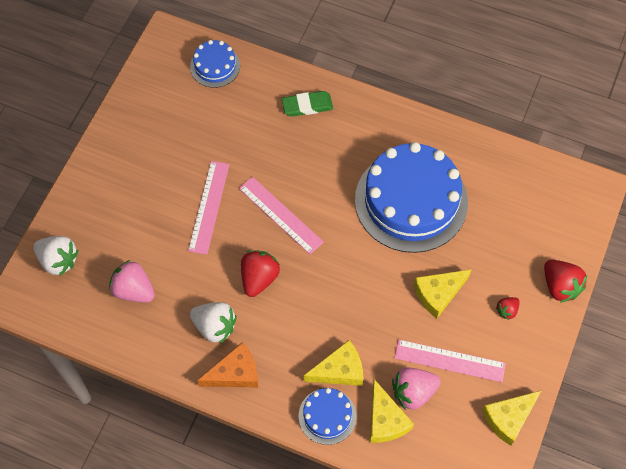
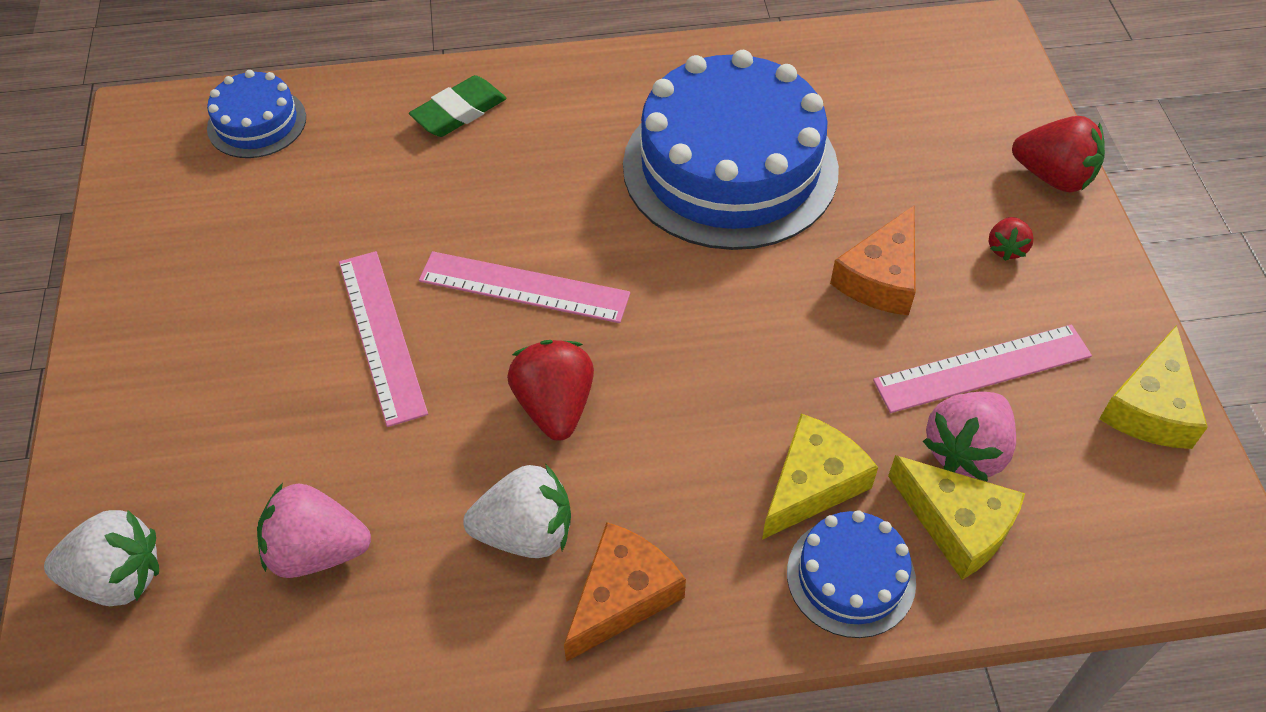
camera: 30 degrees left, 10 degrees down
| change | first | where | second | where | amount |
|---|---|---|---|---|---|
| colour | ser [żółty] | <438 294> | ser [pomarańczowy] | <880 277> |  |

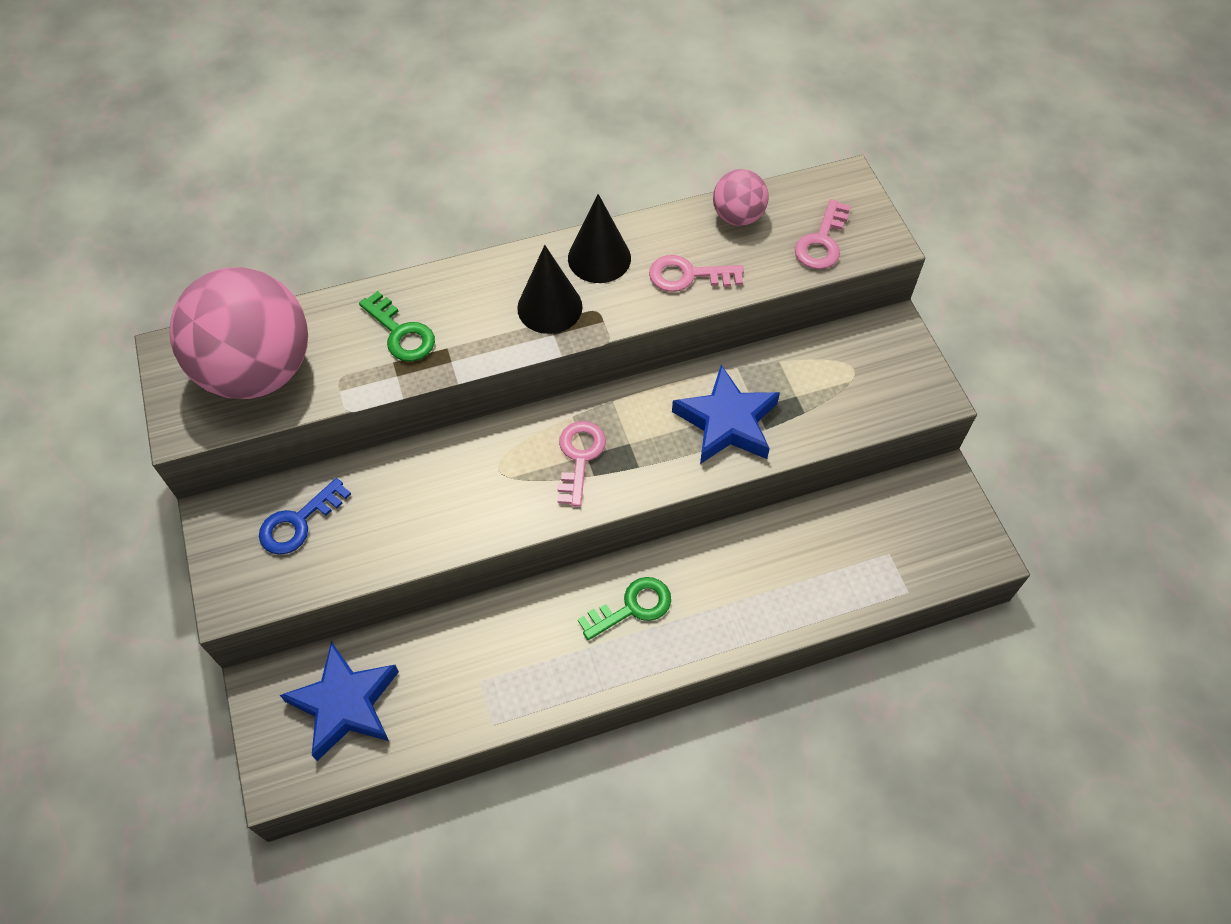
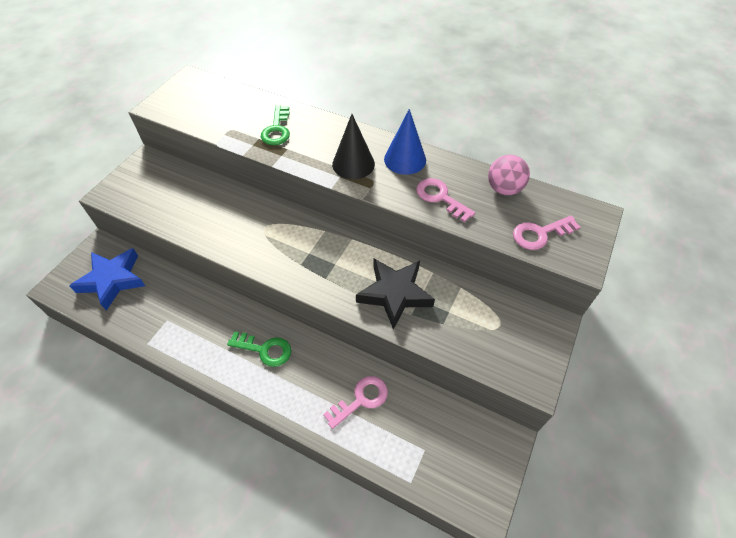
camera: 45 degrees right, 5 degrees down
| change | first | where | second | where | amount |
|---|---|---|---|---|---|
| colour | stożek [czarny] | <599 258> | stożek [niebieski] | <405 159> |  |
| missing | piłka [różowy] | <258 370> |  |  |  |
| colour | gwiazda [niebieski] | <726 422> | gwiazda [czarny] | <394 294> |  |
| relocated | klucz [różowy] | <579 457> |  | <361 399> |  |
| missing | klucz [niebieski] | <298 522> |  |  |  |

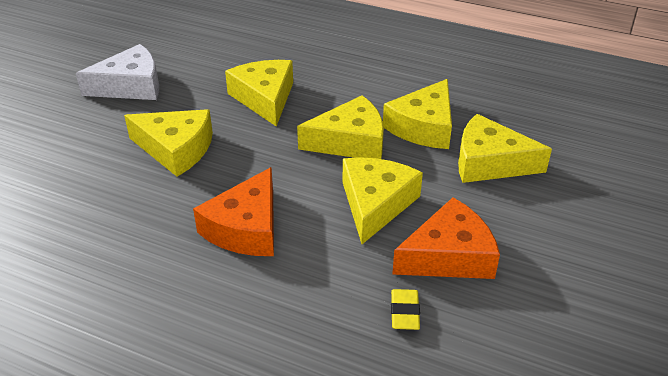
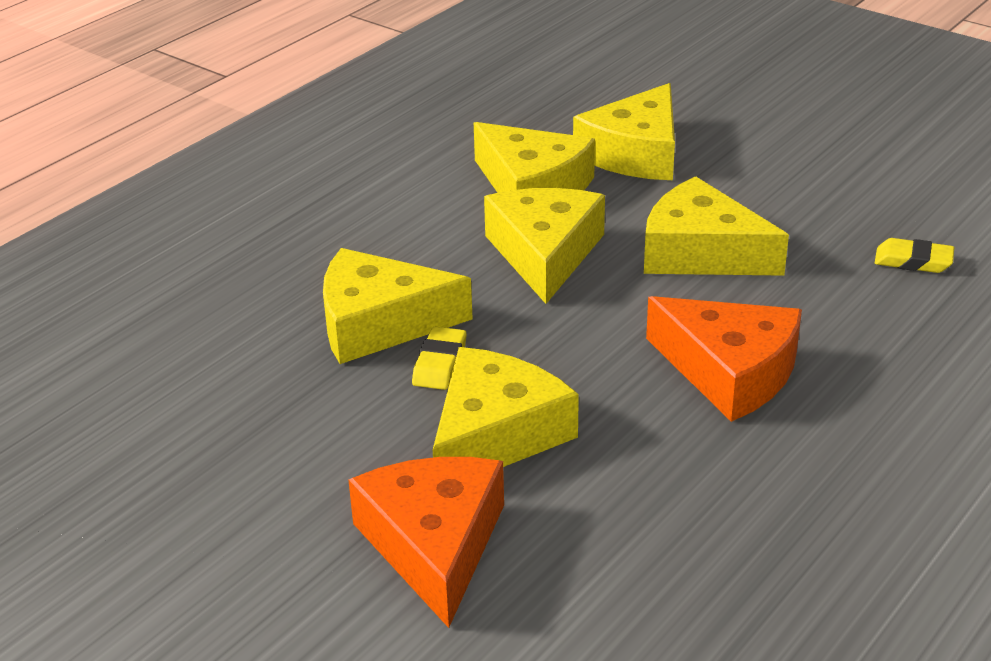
camera: 75 degrees left, 5 degrees down
| change | first | where | second | where | amount |
|---|---|---|---|---|---|
| missing | ser [biały] | <131 86> |  |  |  |
| relocated | ser [pomarańczowy] | <449 256> |  | <434 544> |  |
| appeared |  |  | gumka do mazania [żółty] | <439 363> |  |

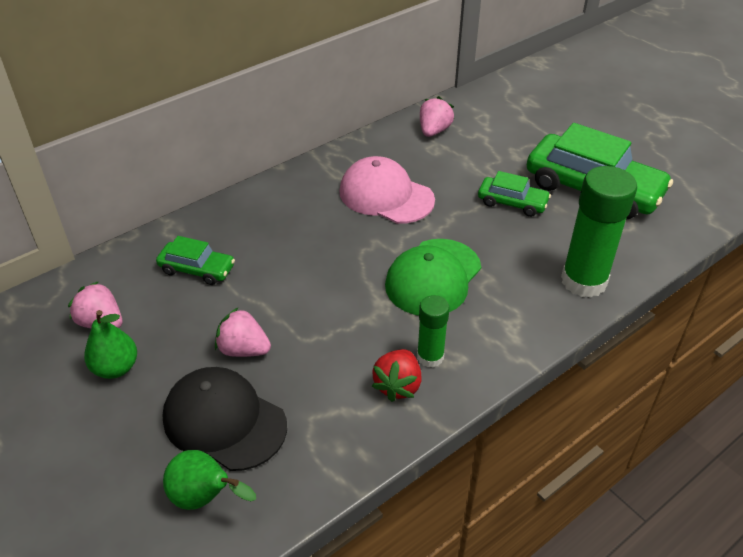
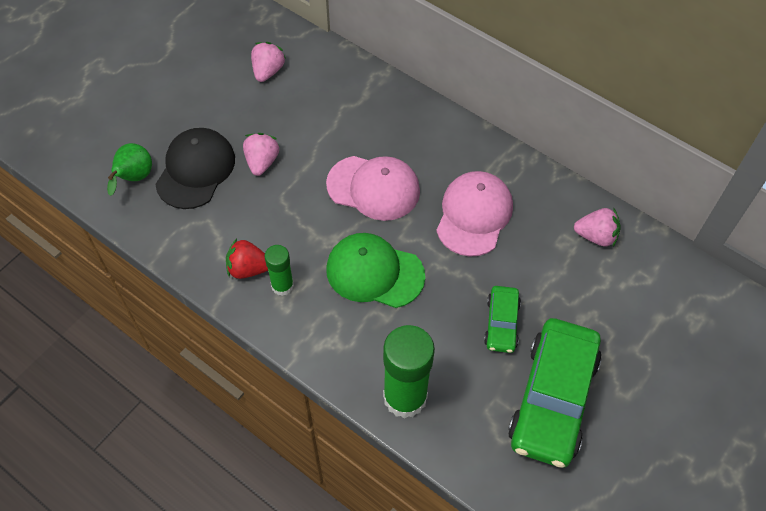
camera: 75 degrees right, 15 degrees up
| change | first | where | second | where | amount |
|---|---|---|---|---|---|
| missing | samochód [zielony] | <197 269> |  |  |  |
| missing | gruszka [zielony] | <116 368> |  |  |  |
| appeared |  |  | czapka [różowy] | <373 188> |  |

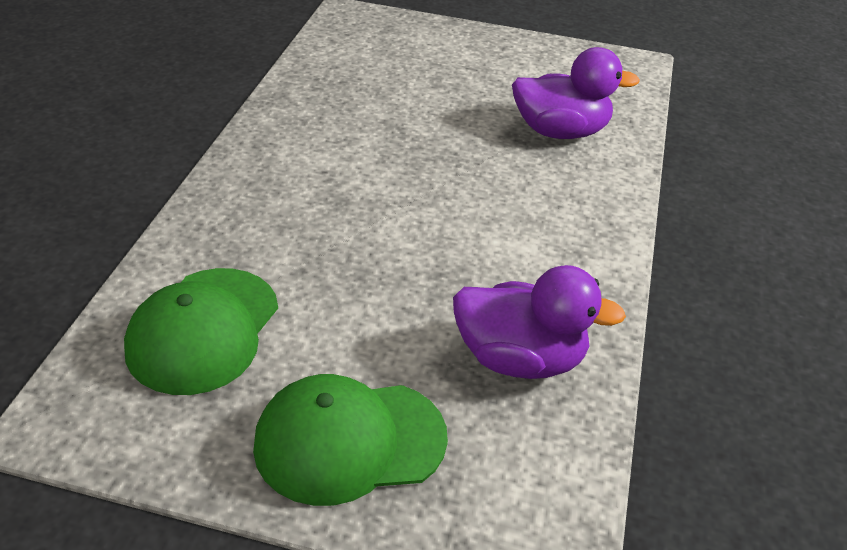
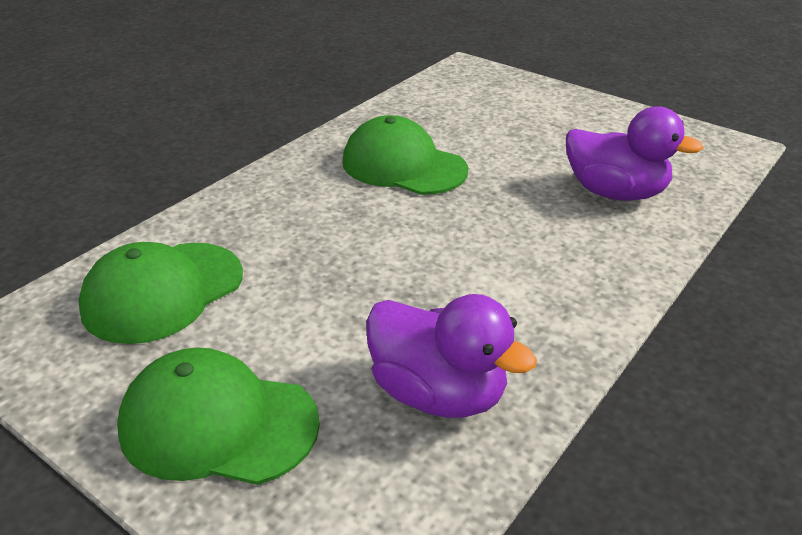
camera: 25 degrees right, 5 degrees down
| change | first | where | second | where | amount |
|---|---|---|---|---|---|
| appeared |  |  | czapka [zielony] | <403 166> |  |

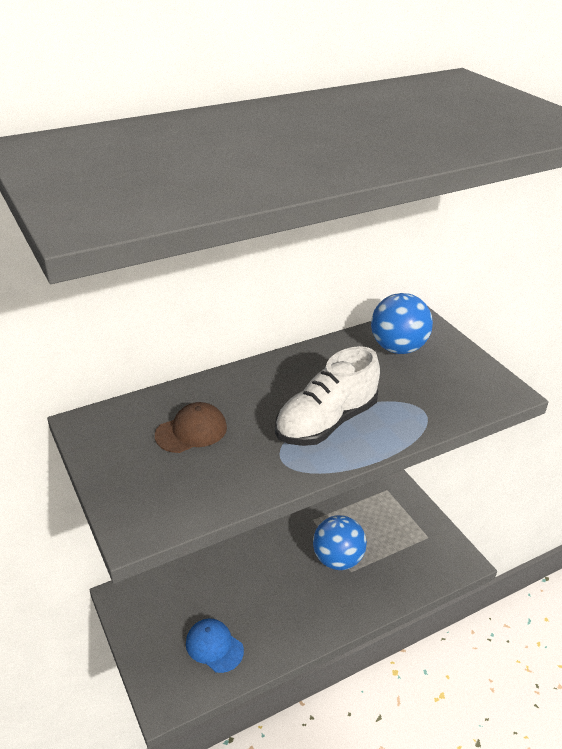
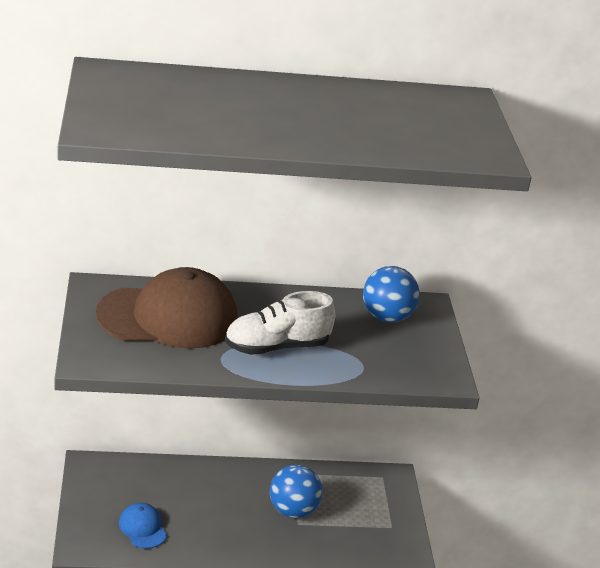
camera: 20 degrees right, 5 degrees down
| change | first | where | second | where | amount |
|---|---|---|---|---|---|
| size | czapka [brązowy] | <191 431> |  | <168 317> | x2.29 |

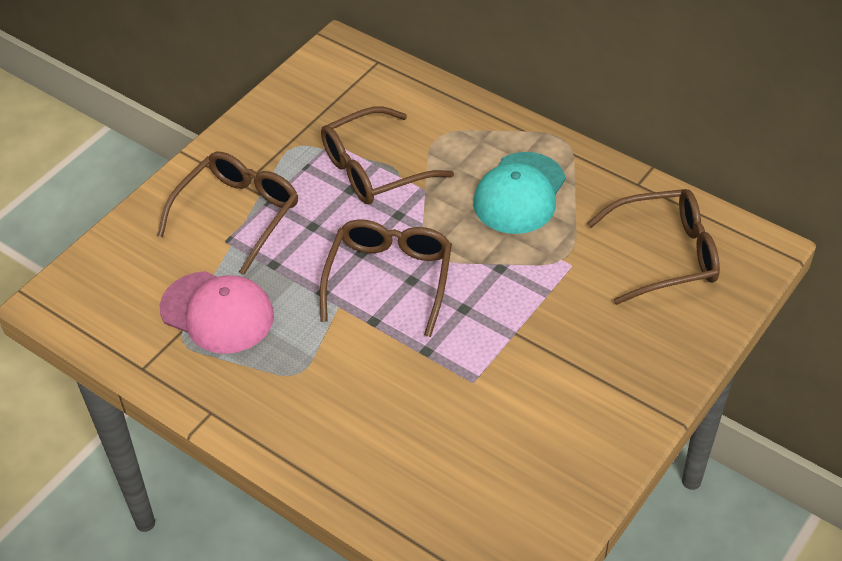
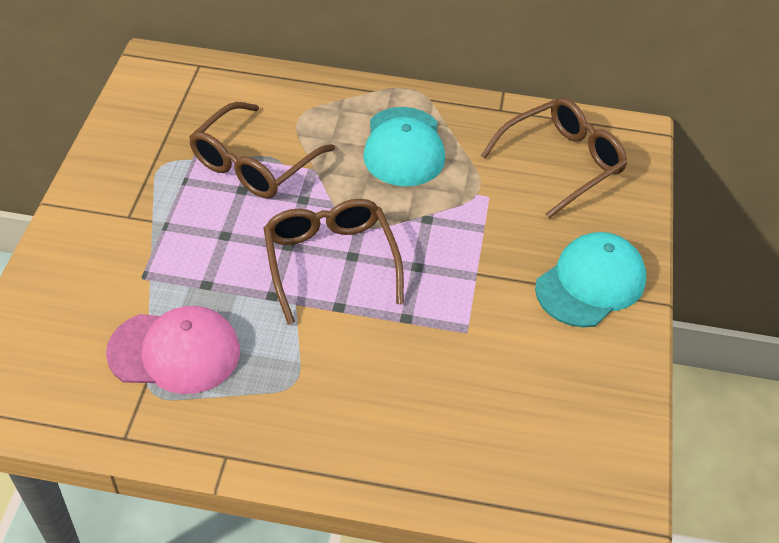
camera: 30 degrees left, 0 degrees up
| change | first | where | second | where | amount |
|---|---|---|---|---|---|
| missing | okulary [brązowy] | <238 214> |  |  |  |
| appeared |  |  | czapka [turkusowy] | <590 283> |  |

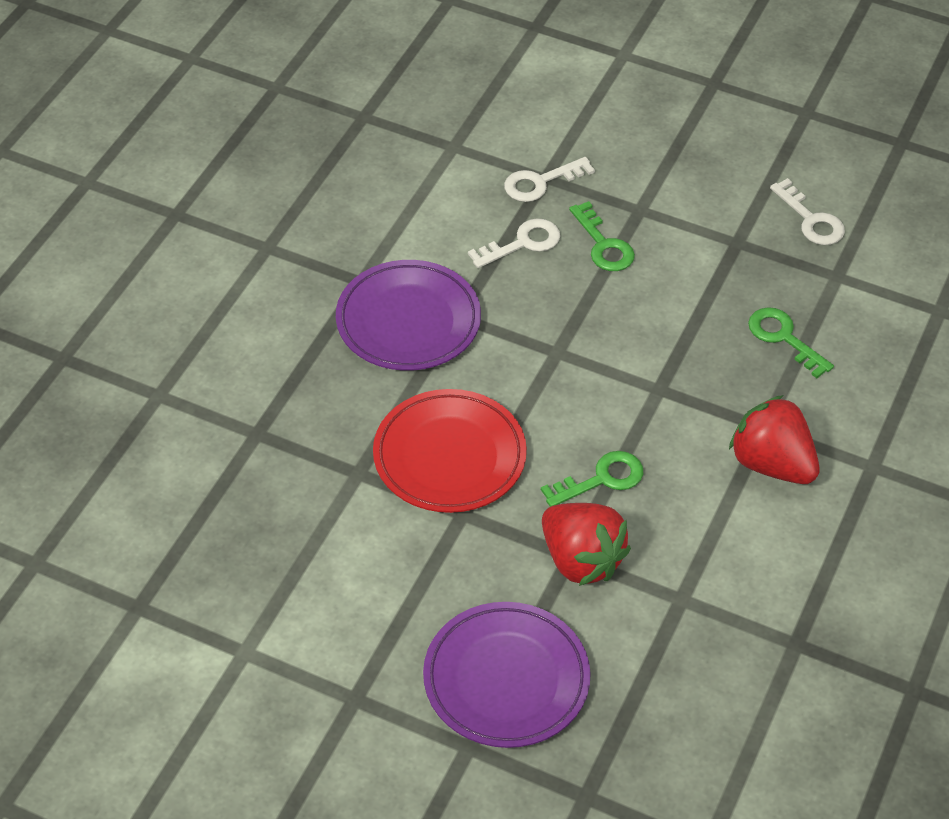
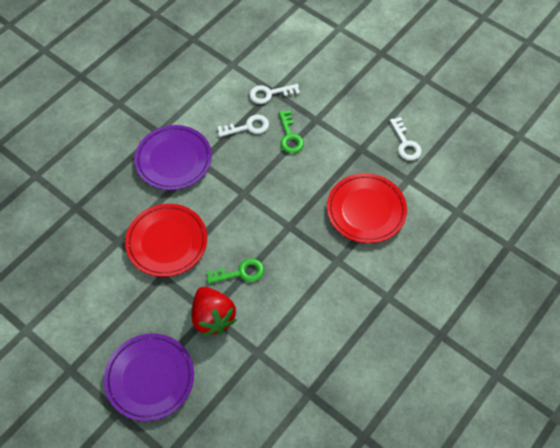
camera: 15 degrees right, 10 degrees up
| change | first | where | second | where | amount |
|---|---|---|---|---|---|
| exchanged | klucz [zielony] | <783 338> | talerz [czerwony] | <366 210> |  |
| missing | truskawka [czerwony] | <771 464> |  |  |  |

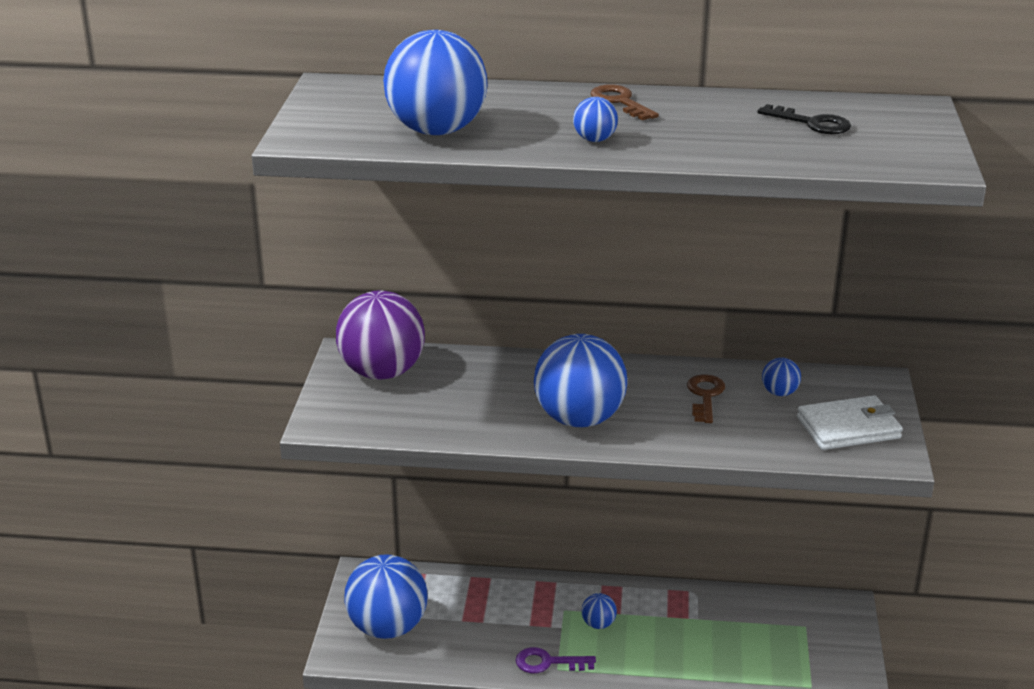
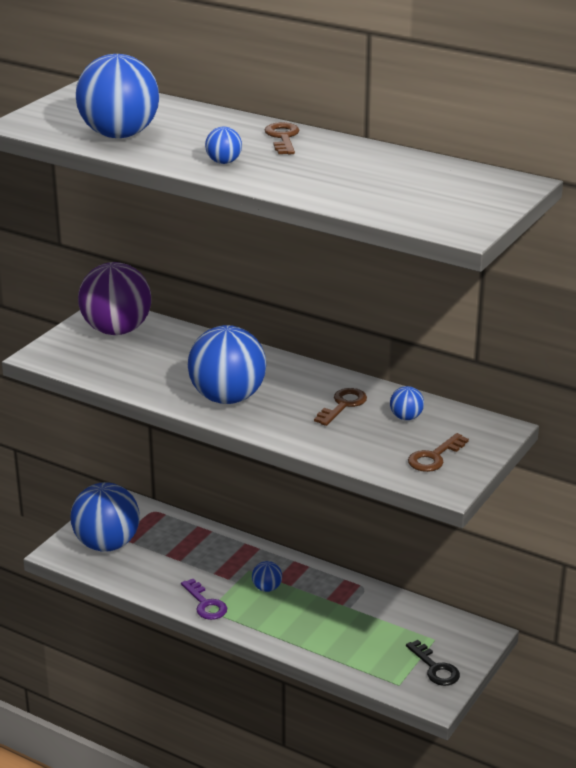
camera: 25 degrees right, 0 degrees up
| change | first | where | second | where | amount |
|---|---|---|---|---|---|
| relocated | klucz [czarny] | <811 123> |  | <435 668> |  |
| exchanged | portfel [biały] | <848 428> | klucz [brązowy] | <434 457> |  |
| spun | klucz [fioletowy] | <548 662> |  | <205 604> | 150 degrees counterclockwise |

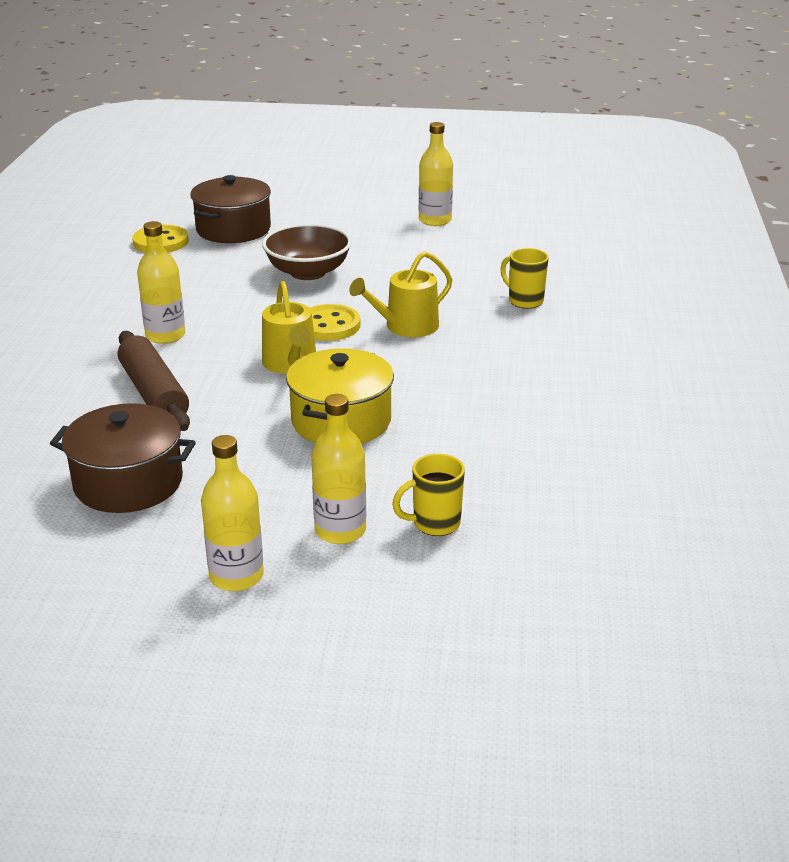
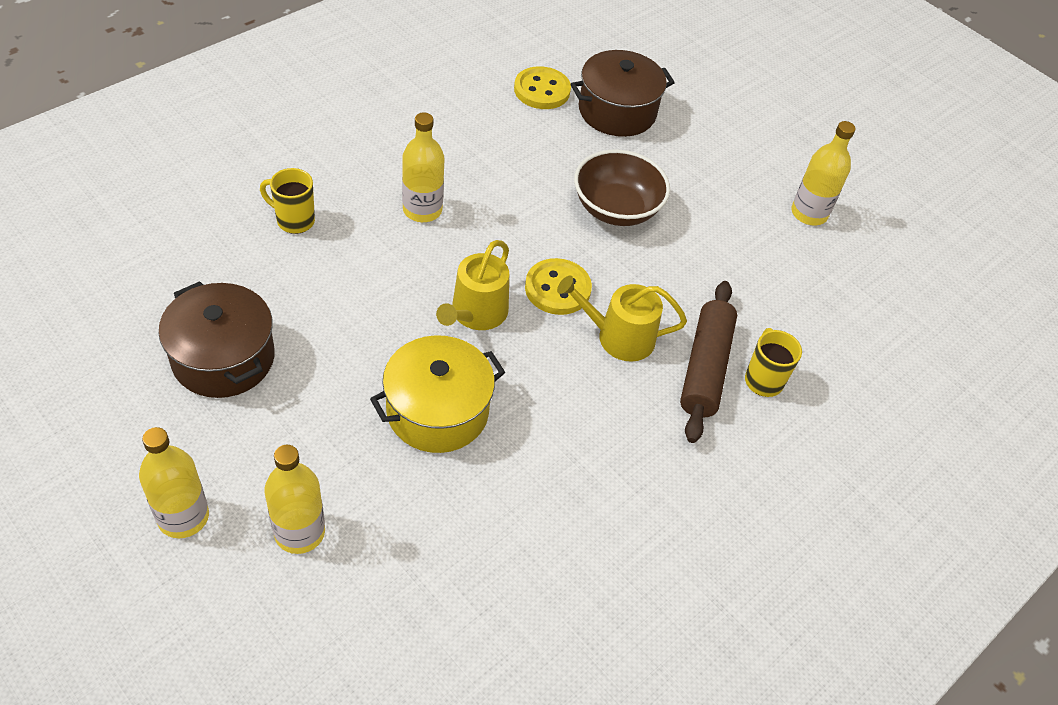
camera: 35 degrees right, 20 degrees up
| change | first | where | second | where | amount |
|---|---|---|---|---|---|
| relocated | wałek do ciasta [brązowy] | <154 393> |  | <705 368> |  |
| relocated | kubek [żółty] | <434 523> |  | <294 220> |  |

